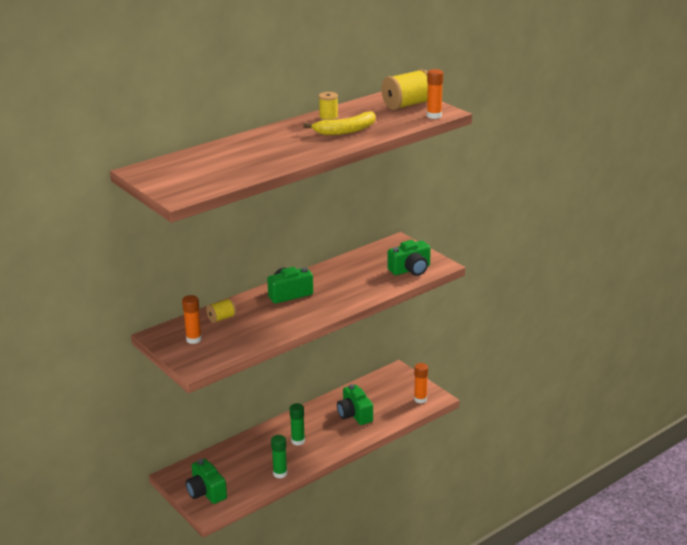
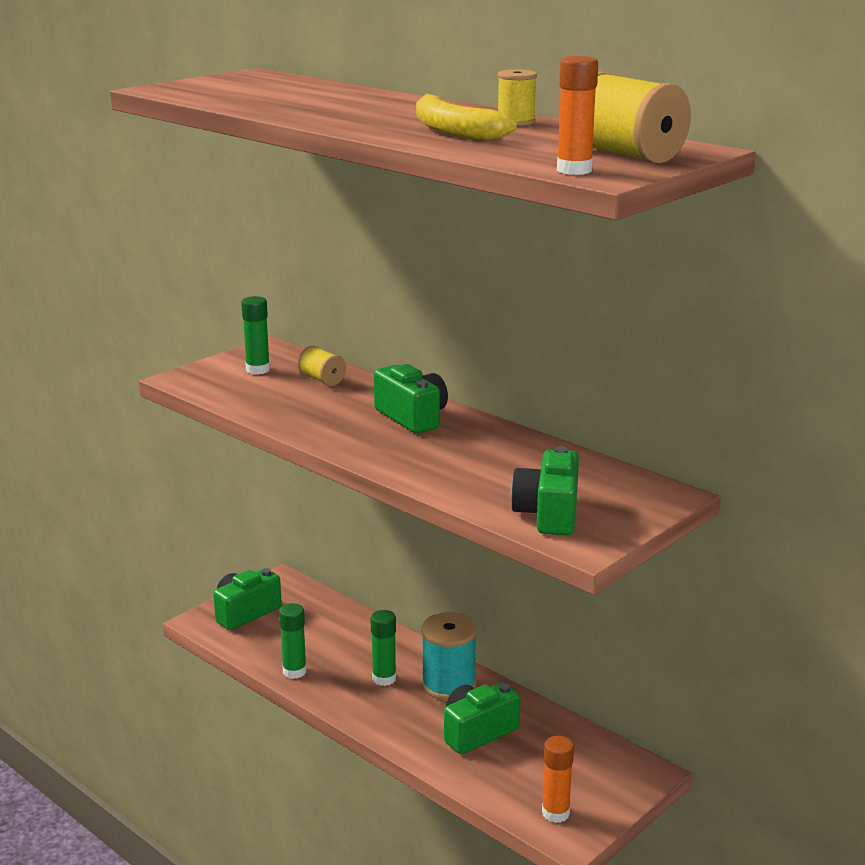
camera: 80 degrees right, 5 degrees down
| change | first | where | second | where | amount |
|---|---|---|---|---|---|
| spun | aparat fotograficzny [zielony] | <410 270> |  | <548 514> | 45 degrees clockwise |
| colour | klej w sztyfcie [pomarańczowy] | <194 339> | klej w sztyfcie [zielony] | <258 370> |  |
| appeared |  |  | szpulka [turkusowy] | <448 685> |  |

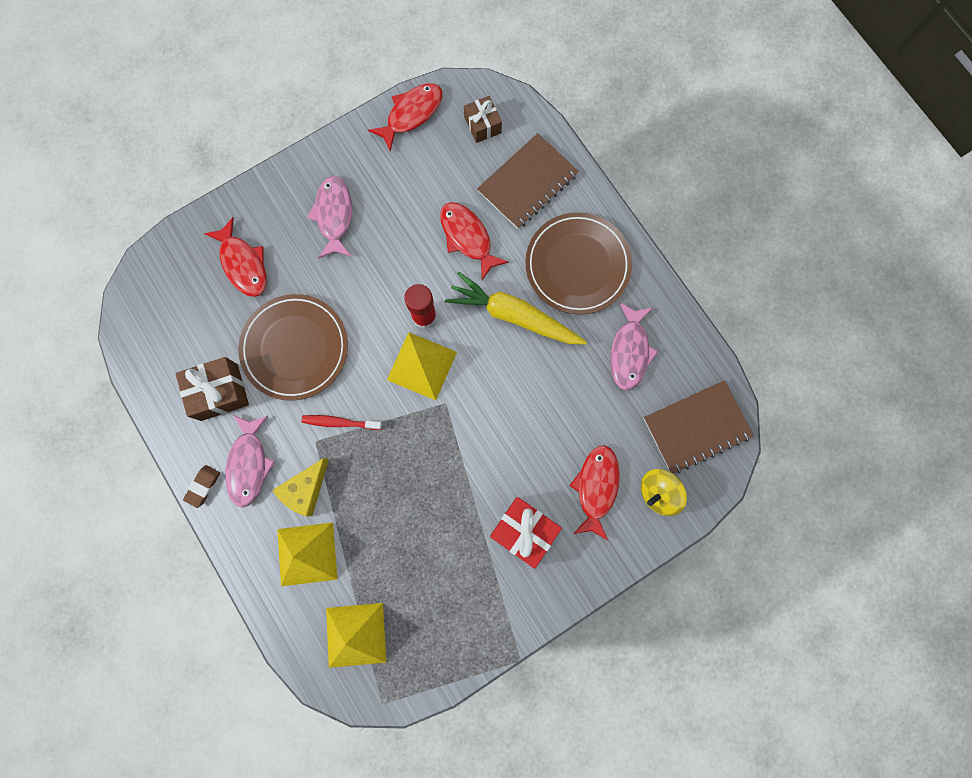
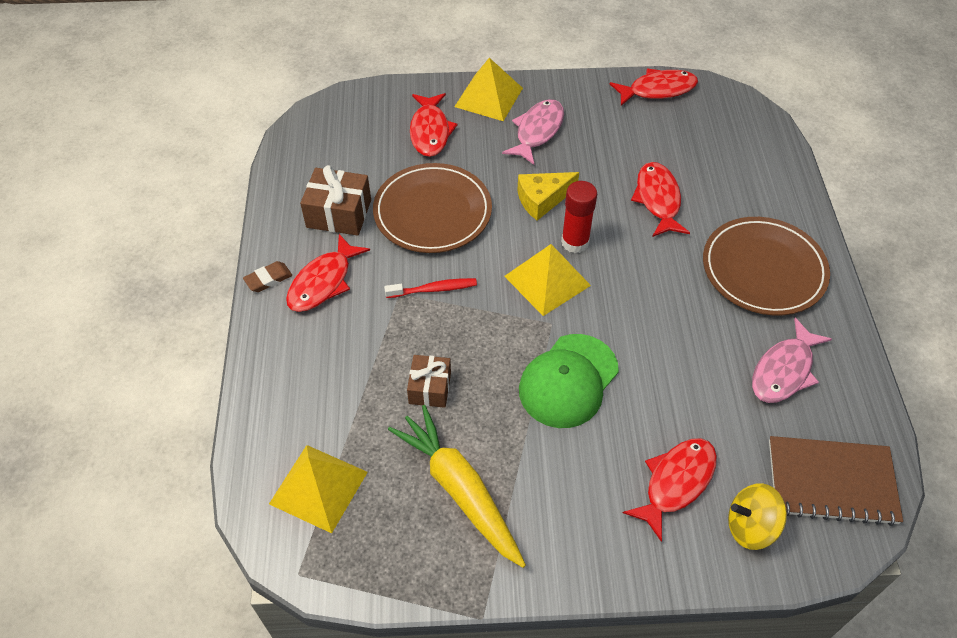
camera: 30 degrees right, 25 degrees down
| change | first | where | second | where | amount |
|---|---|---|---|---|---|
| relocated | prezent [brązowy] | <482 125> |  | <430 388> |  |
| missing | zeszyt [brązowy] | <527 183> |  |  |  |
| relocated | marchewka [żółty] | <514 315> |  | <460 490> |  |
| colour | ryba [różowy] | <249 464> | ryba [czerwony] | <323 282> |  |
| spun | szczoteczka do zębów [czerwony] | <340 422> |  | <434 289> | 135 degrees clockwise |
| relocated | ser [żółty] | <305 490> |  | <542 200> |  |
| missing | prezent [czerwony] | <524 531> |  |  |  |
| relocated | piramida [żółty] | <307 554> |  | <488 97> |  |
| appeared |  |  | czapka [zielony] | <568 381> |  |

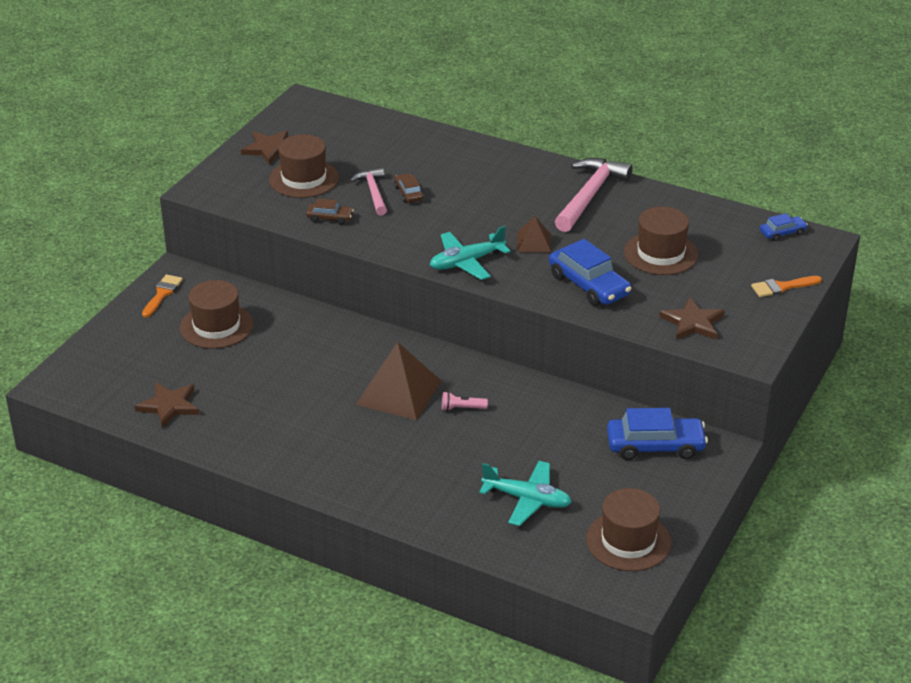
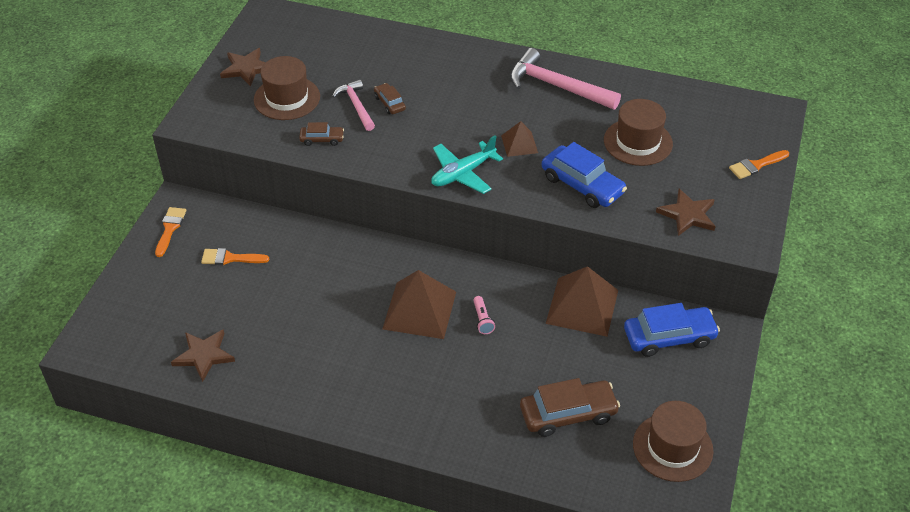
camera: 10 degrees left, 10 degrees up
| change | first | where | second | where | amount |
|---|---|---|---|---|---|
| spun | młotek [różowy] | <589 195> |  | <556 86> | 75 degrees counterclockwise |
| missing | samochód [niebieski] | <782 233> |  |  |  |
| exchanged | kapelusz [brązowy] | <216 326> | pędzel [pomarańczowy] | <230 258> |  |
| spun | latarka [różowy] | <462 408> |  | <482 320> | 90 degrees counterclockwise |
| exchanged | samolot [turkusowy] | <527 499> | samochód [brązowy] | <568 414> |  |
| appeared |  |  | piramida [brązowy] | <582 306> |  |

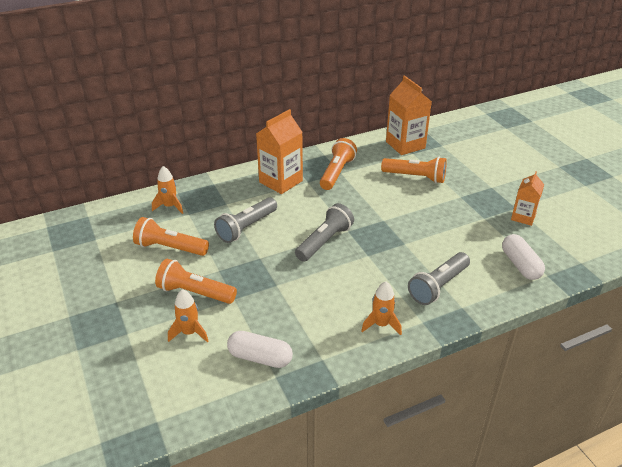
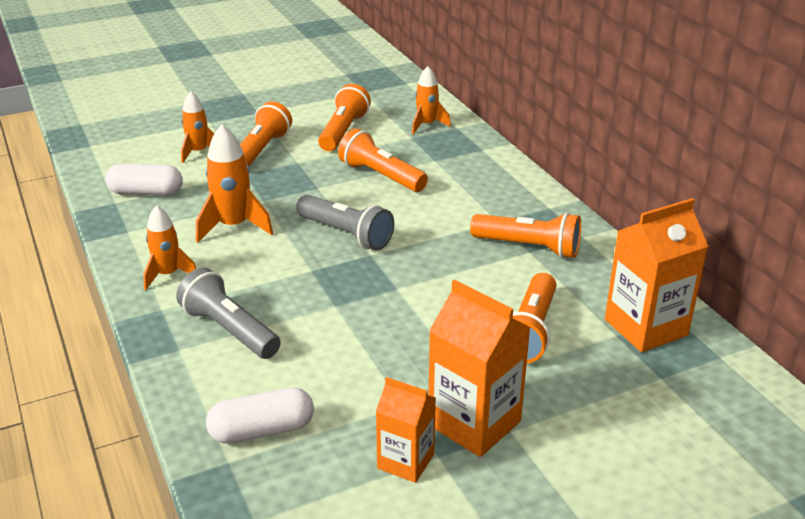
camera: 90 degrees right, 5 degrees down
| change | first | where | second | where | amount |
|---|---|---|---|---|---|
| relocated | karton mleka [pomarańczowy] | <281 181> |  | <474 423> |  |
| colour | latarka [szary] | <246 227> | latarka [pomarańczowy] | <381 176> |  |
| spun | kapsułka [biały] | <260 357> |  | <146 192> | 75 degrees clockwise |
| appeared |  |  | rakieta [pomarańczowy] | <234 226> |  |

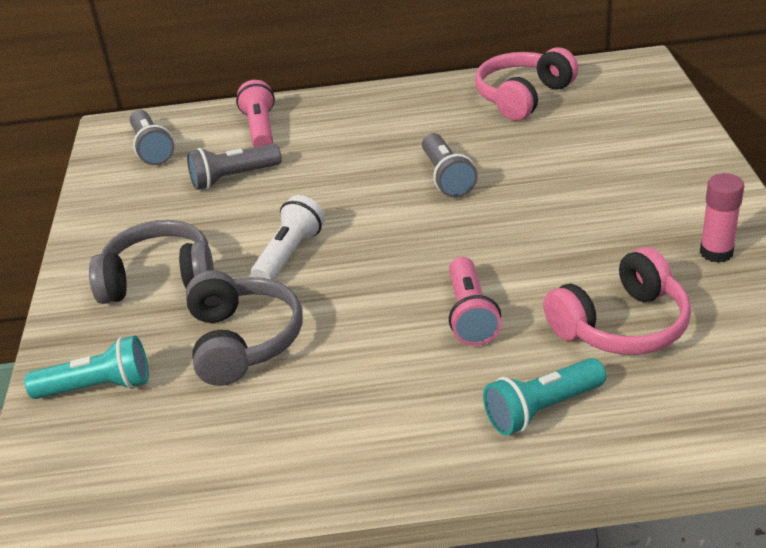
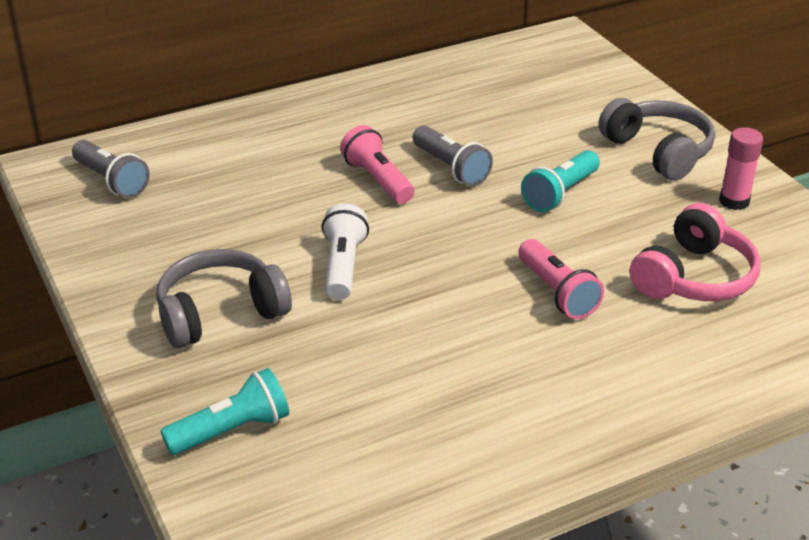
camera: 25 degrees left, 0 degrees up
| change | first | where | second | where | amount |
|---|---|---|---|---|---|
| missing | słuchawki [różowy] | <523 97> |  |  |  |
| relocated | latarka [różowy] | <260 129> |  | <378 180> |  |
| missing | latarka [szary] | <233 178> |  |  |  |
| relocated | słuchawki [szary] | <242 341> |  | <658 151> |  |
| relocated | latarka [turkusowy] | <542 409> |  | <560 193> |  |

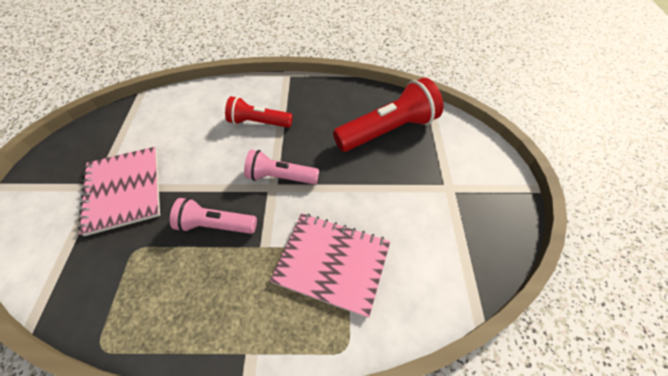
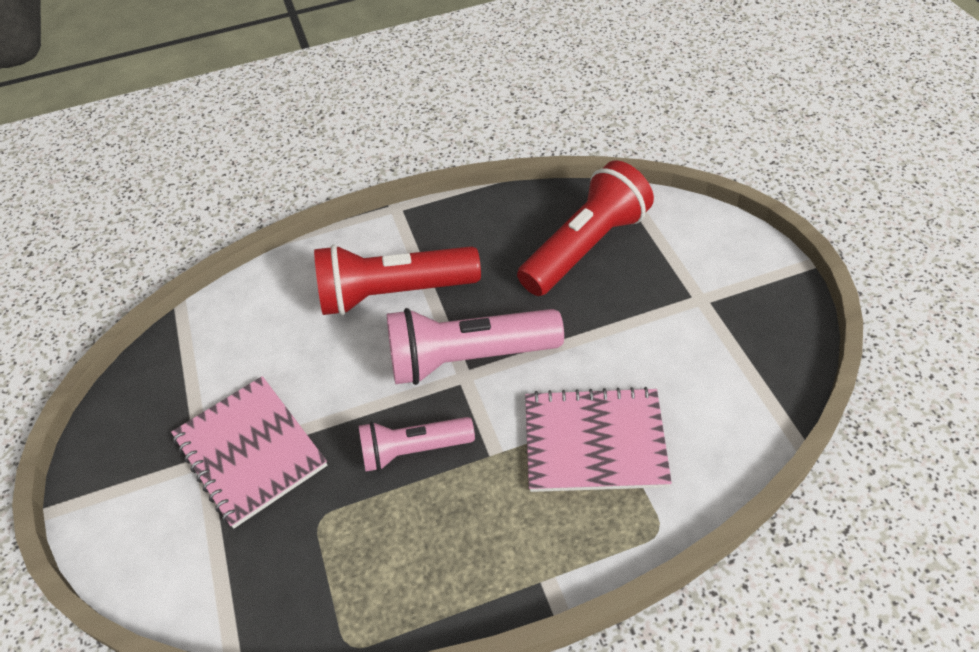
camera: 15 degrees left, 5 degrees down
| change | first | where | second | where | amount |
|---|---|---|---|---|---|
| size | latarka [czerwony] | <258 122> |  | <394 294> | x1.64 |
| size | latarka [różowy] | <280 177> |  | <468 358> | x1.64 |

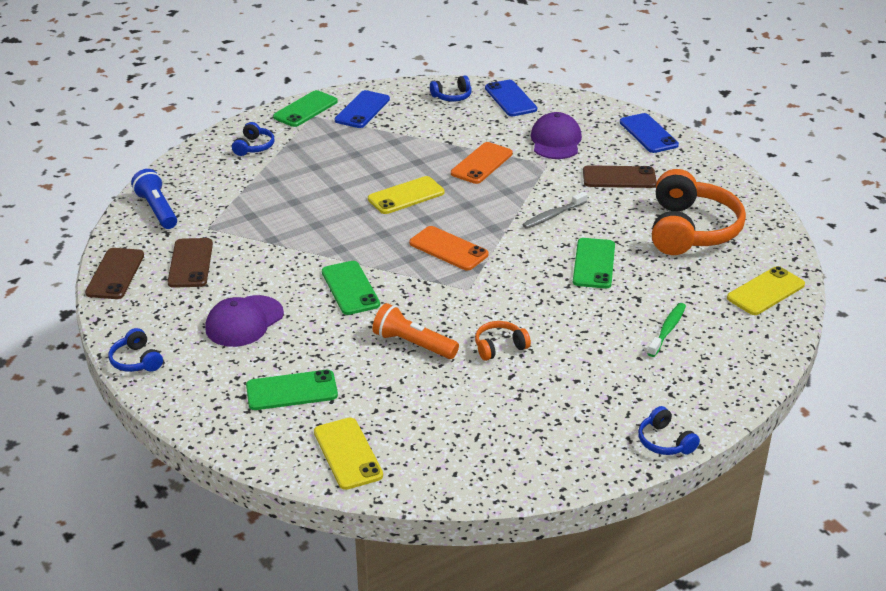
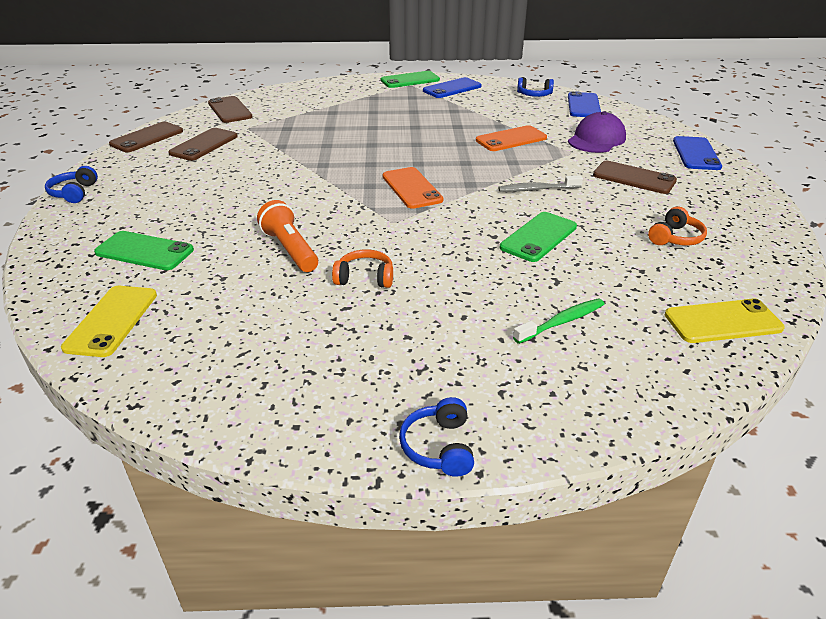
camera: 30 degrees right, 0 degrees up
| change | first | where | second | where | amount |
|---|---|---|---|---|---|
| missing | słuchawki [niebieski] | <254 147> |  |  |  |
| exchanged | latarka [niebieski] | <157 210> | telefon [brązowy] | <230 110> |  |
| size | słuchawki [pomarańczowy] | <691 230> |  | <675 238> | x0.45 |
| missing | telefon [żółty] | <406 196> |  |  |  |
| missing | telefon [zielony] | <350 288> |  |  |  |
| missing | czapka [fioletowy] | <244 321> |  |  |  |

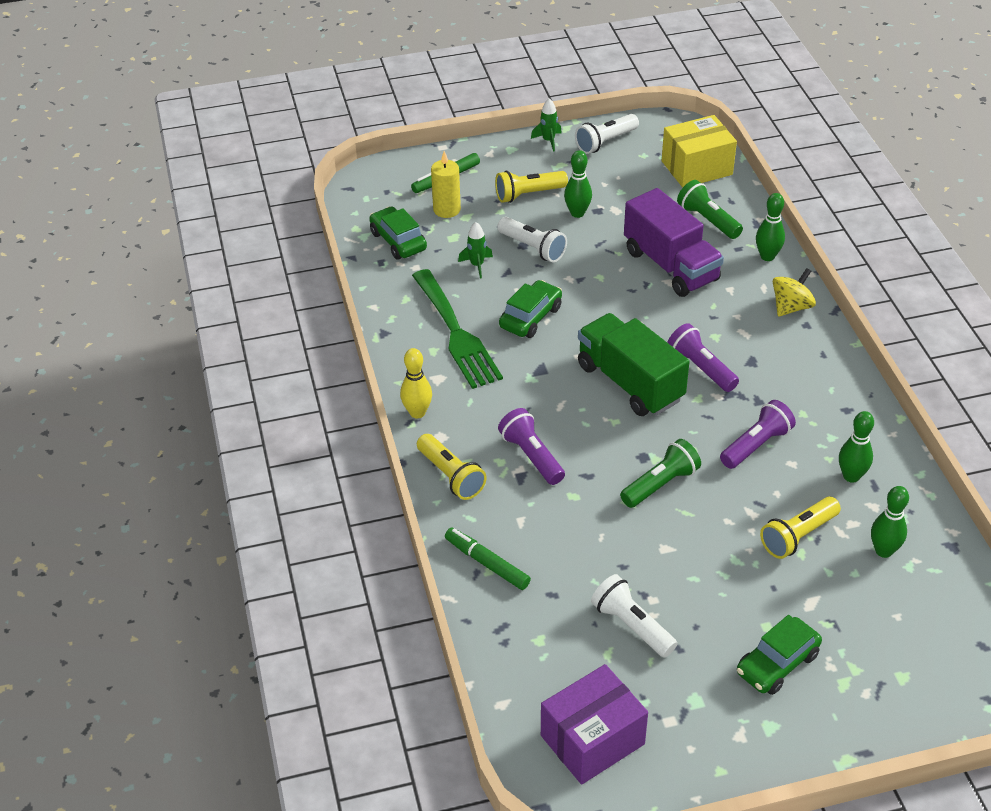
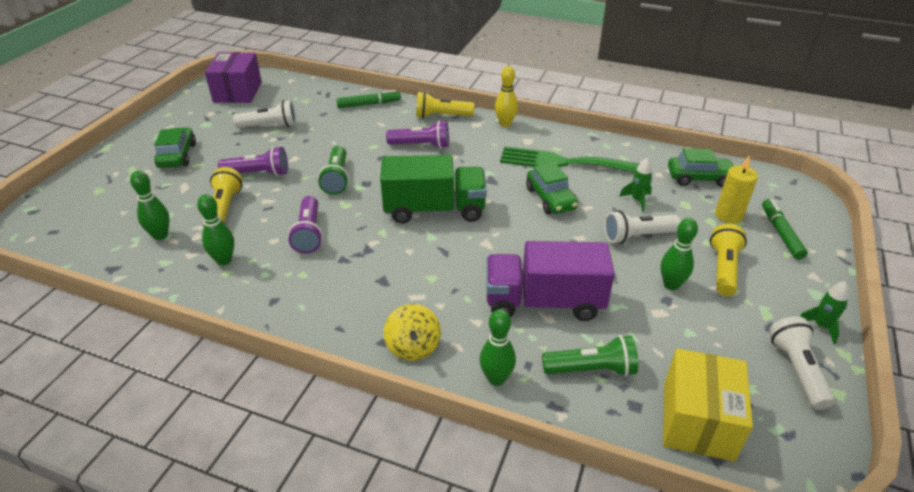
camera: 125 degrees right, 5 degrees down
| change | first | where | second | where | amount |
|---|---|---|---|---|---|
| relocated | latarka [fioletowy] | <700 368> |  | <258 173> |  |

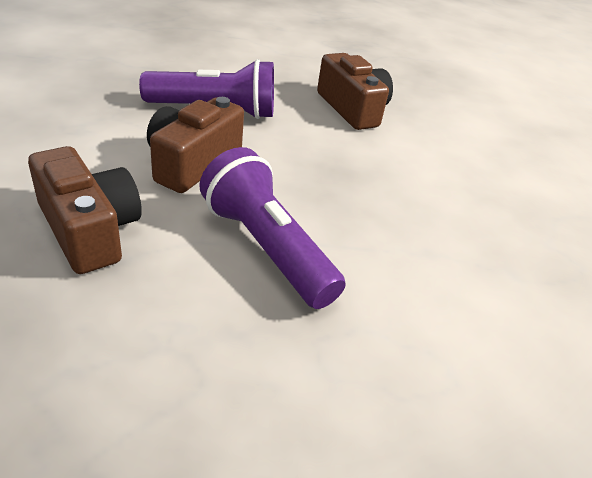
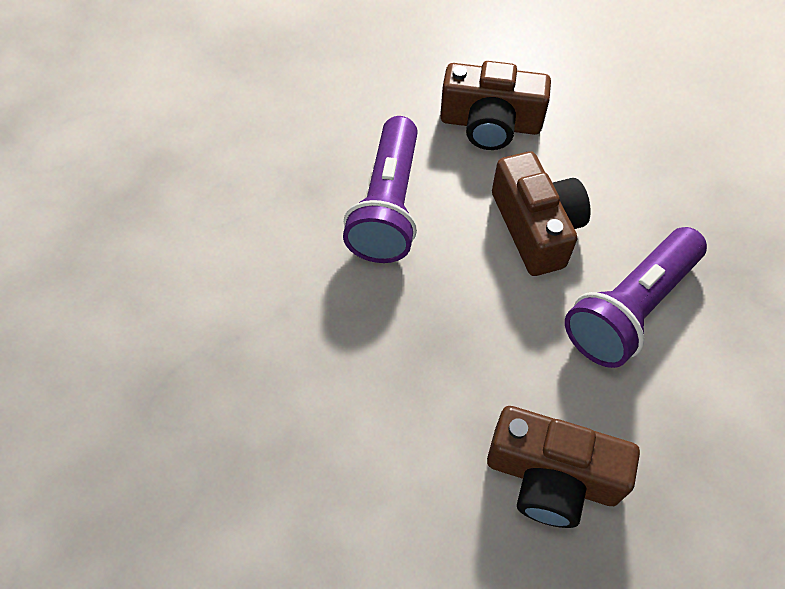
camera: 140 degrees right, 20 degrees up
| change | first | where | second | where | amount |
|---|---|---|---|---|---|
| spun | latarka [fioletowy] | <266 247> |  | <388 206> | 90 degrees clockwise |

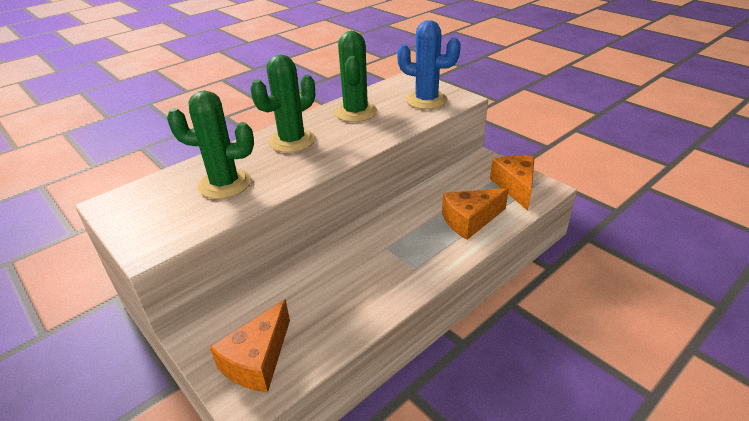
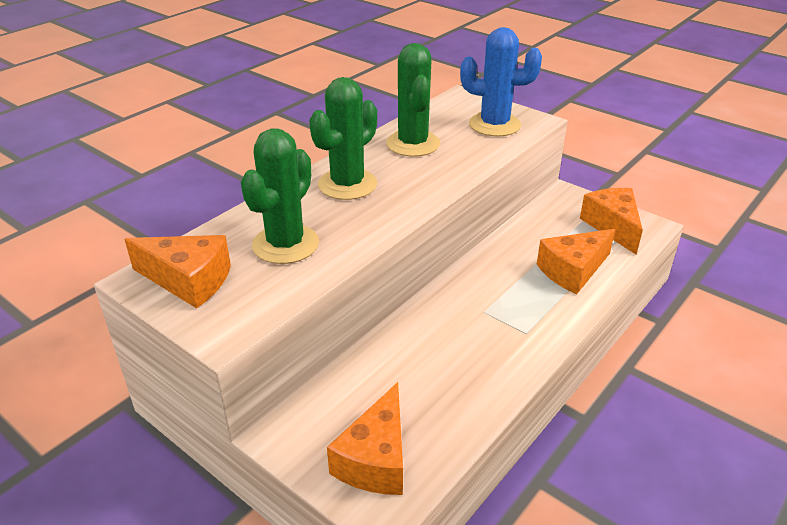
camera: 10 degrees left, 0 degrees up
| change | first | where | second | where | amount |
|---|---|---|---|---|---|
| spun | kaktus [zielony] | <225 184> |  | <285 244> | 60 degrees counterclockwise |
| appeared |  |  | ser [pomarańczowy] | <189 280> |  |

